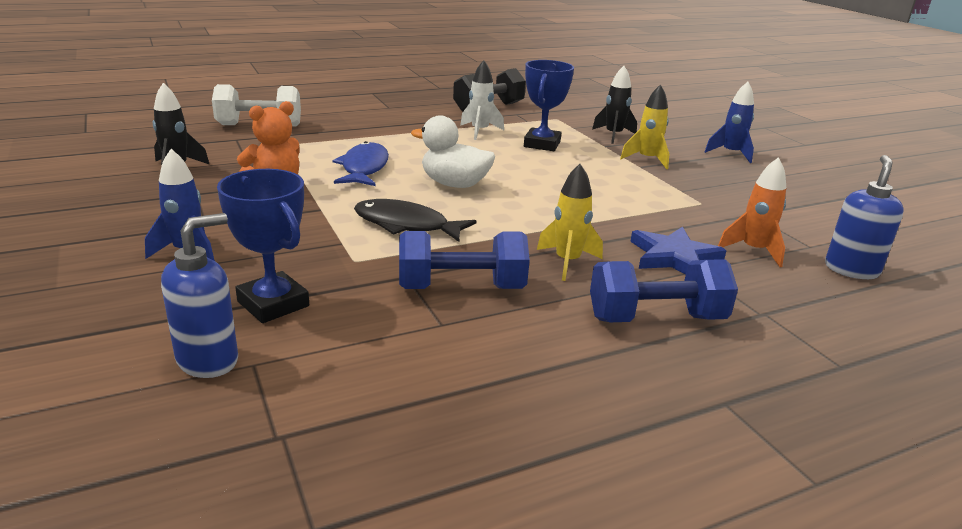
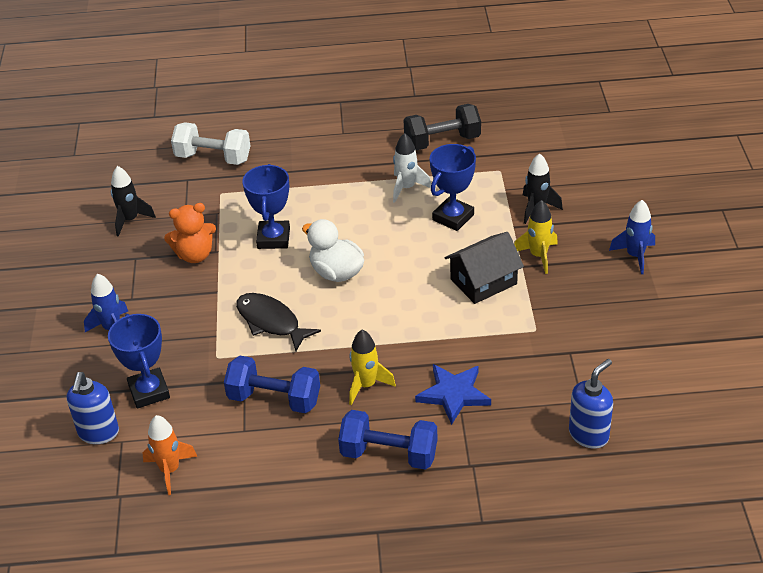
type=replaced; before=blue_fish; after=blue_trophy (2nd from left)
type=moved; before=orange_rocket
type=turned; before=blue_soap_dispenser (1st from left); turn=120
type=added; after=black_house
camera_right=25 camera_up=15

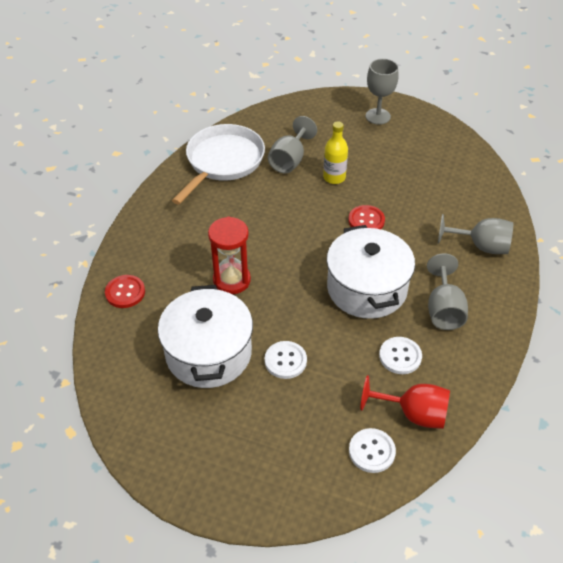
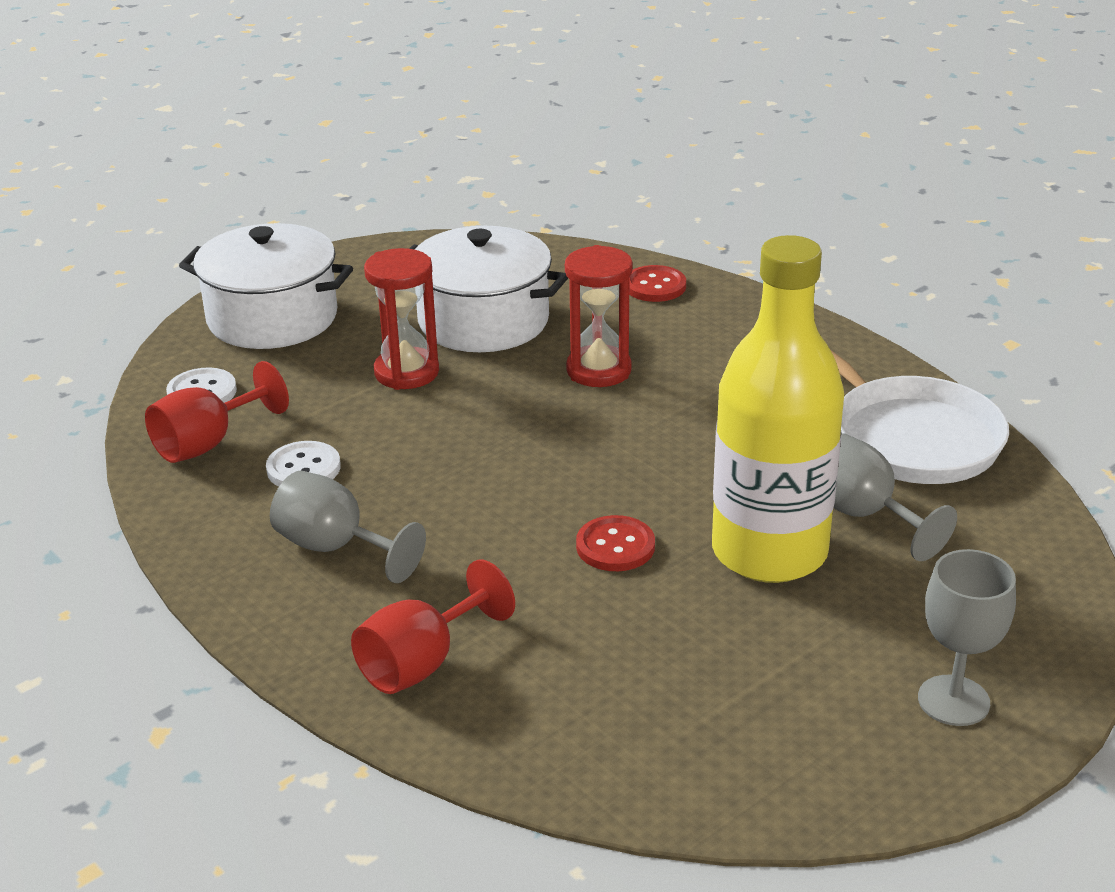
type=resized; before=yellow_bottle; scale=2.23
type=recoloured; before=grey_goblet (4th from left); after=red_goblet (2nd from left)
type=moved; before=white_pot (2nd from left in the first image); after=white_pot (1st from left)
type=replaced; before=white_button (1st from left); after=red_hourglass (1st from left)
camera_right=120 camera_up=-15

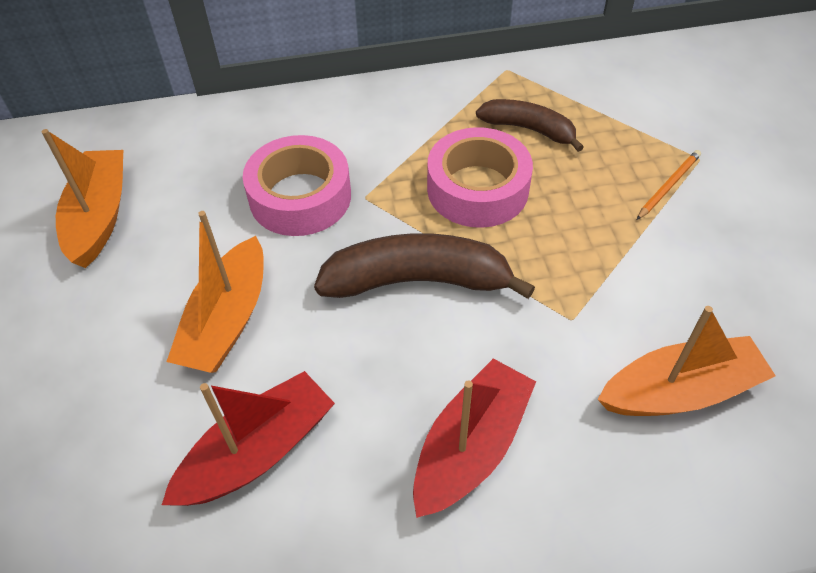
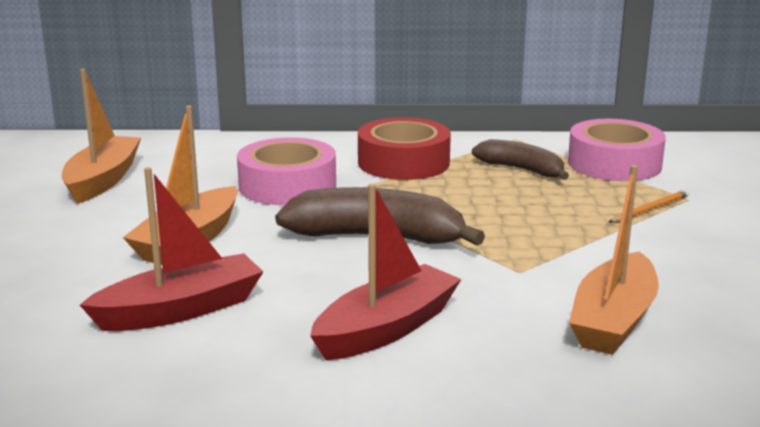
type=moved; before=pink_tape (2nd from left)
type=turned; before=orange_boat (3rd from left); turn=120
type=added; after=red_tape
camera_right=10 camera_up=-30

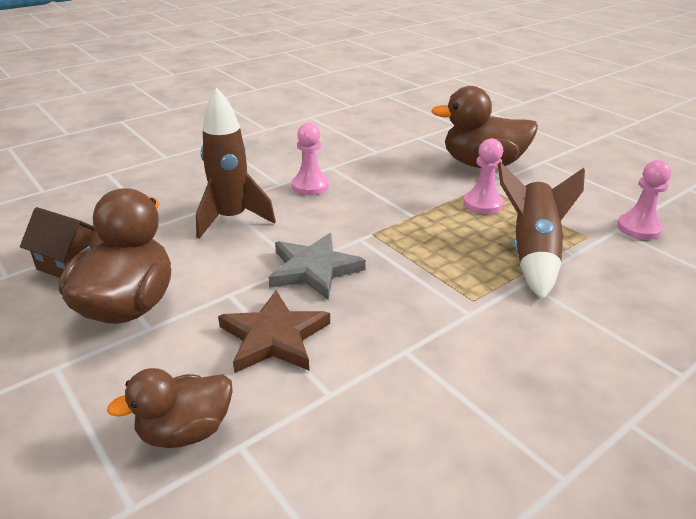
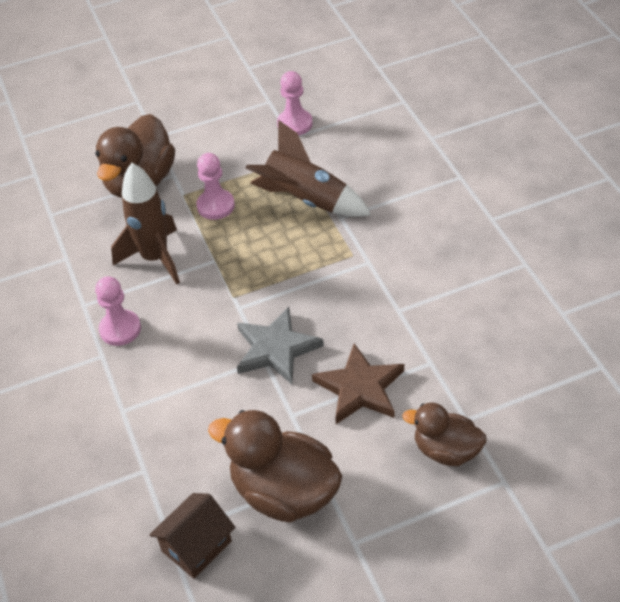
type=moved; before=brown_rocket (1st from left)
type=turned; before=brown_duck (2nd from left in the first image); turn=120
camera_right=-70 camera_up=15

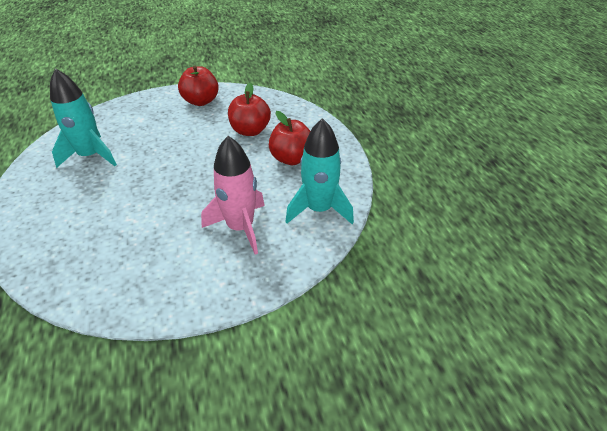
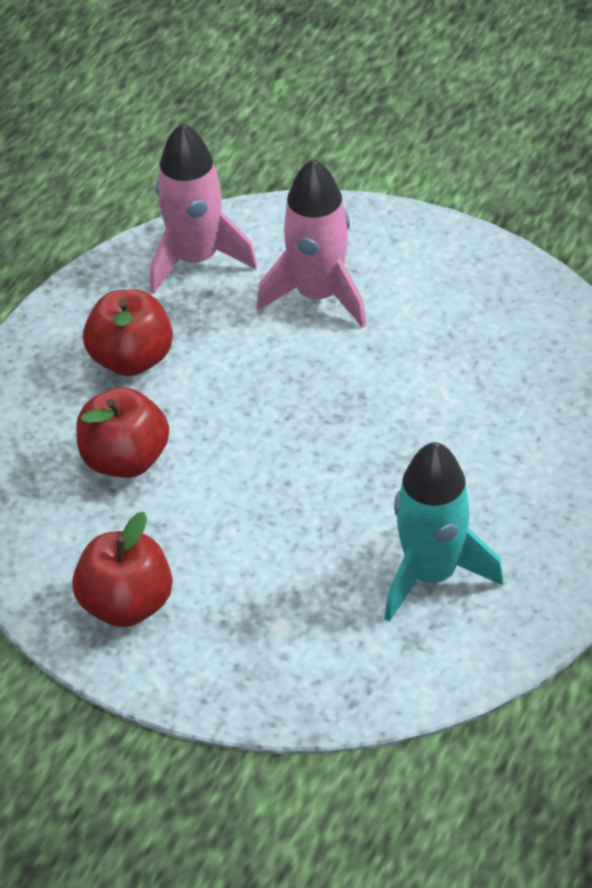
type=recoloured; before=turquoise_rocket (2nd from left); after=pink_rocket (1st from left)
camera_right=-135 camera_up=5

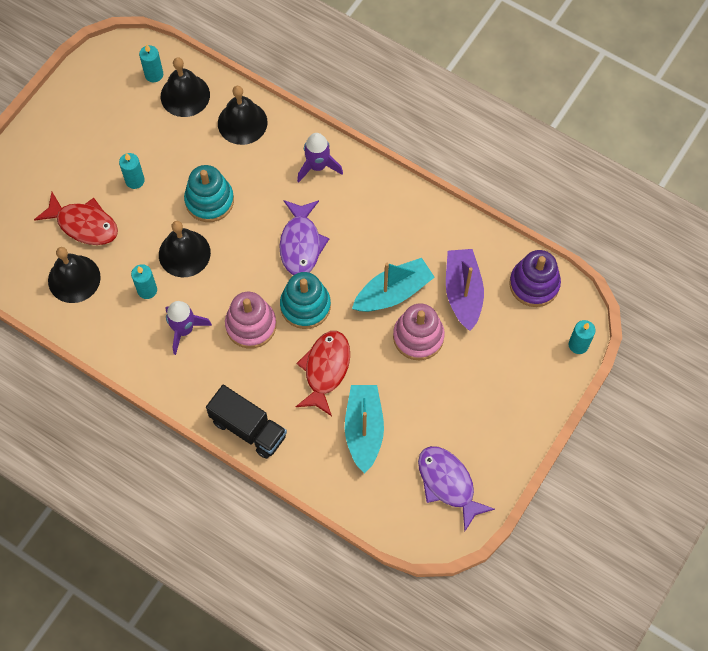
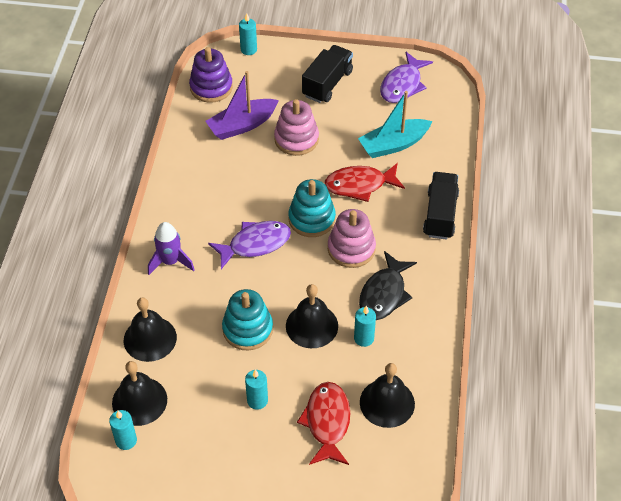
type=removed; before=turquoise_boat (2nd from left)
type=replaced; before=purple_rocket (1st from left); after=black_fish
type=added; after=black_truck (1st from left)
camera_right=-115 camera_up=-15

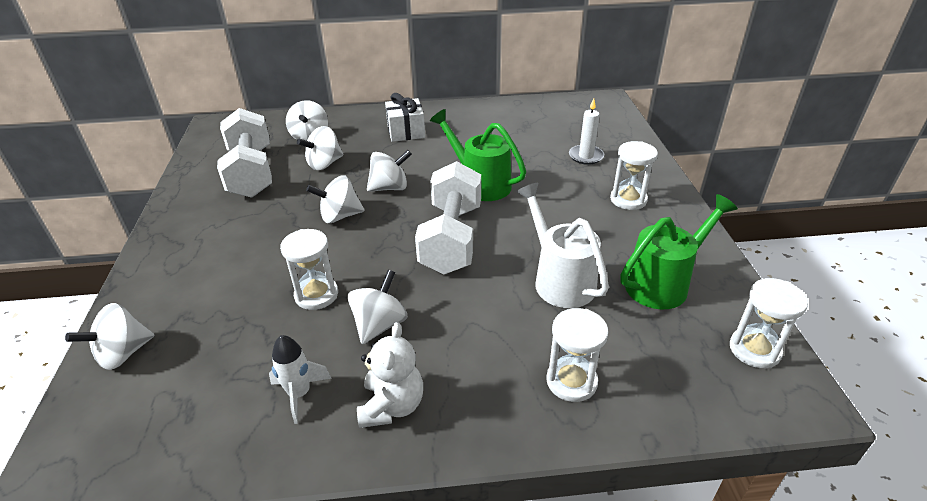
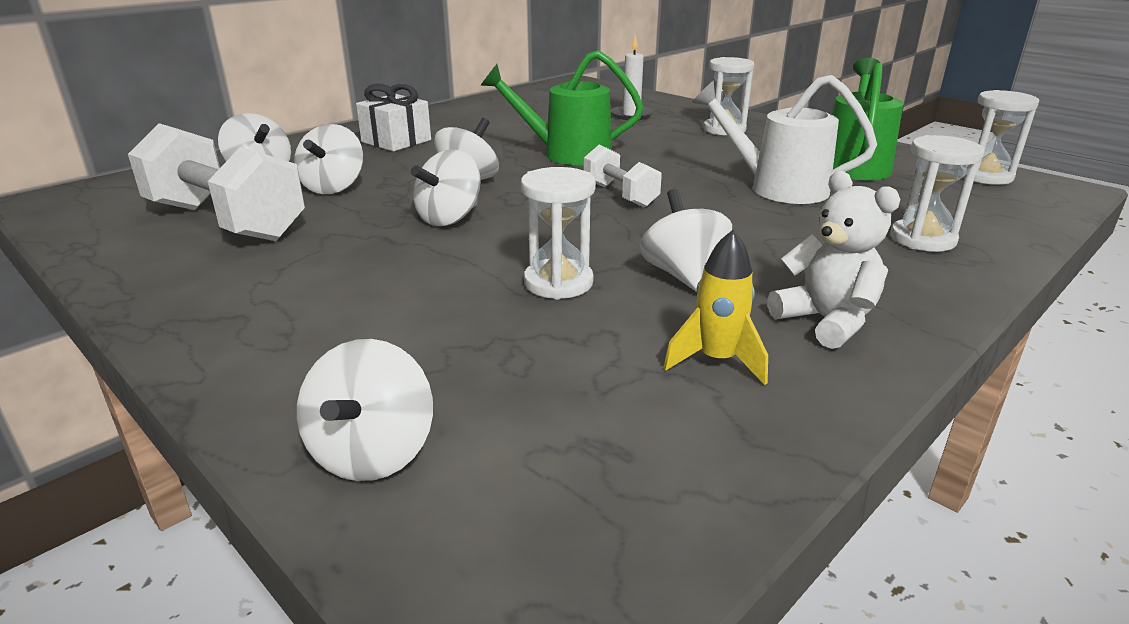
type=resized; before=white_dumbbell (2nd from left); scale=0.53
type=recoloured; before=white_rocket; after=yellow_rocket
camera_right=-40 camera_up=-10

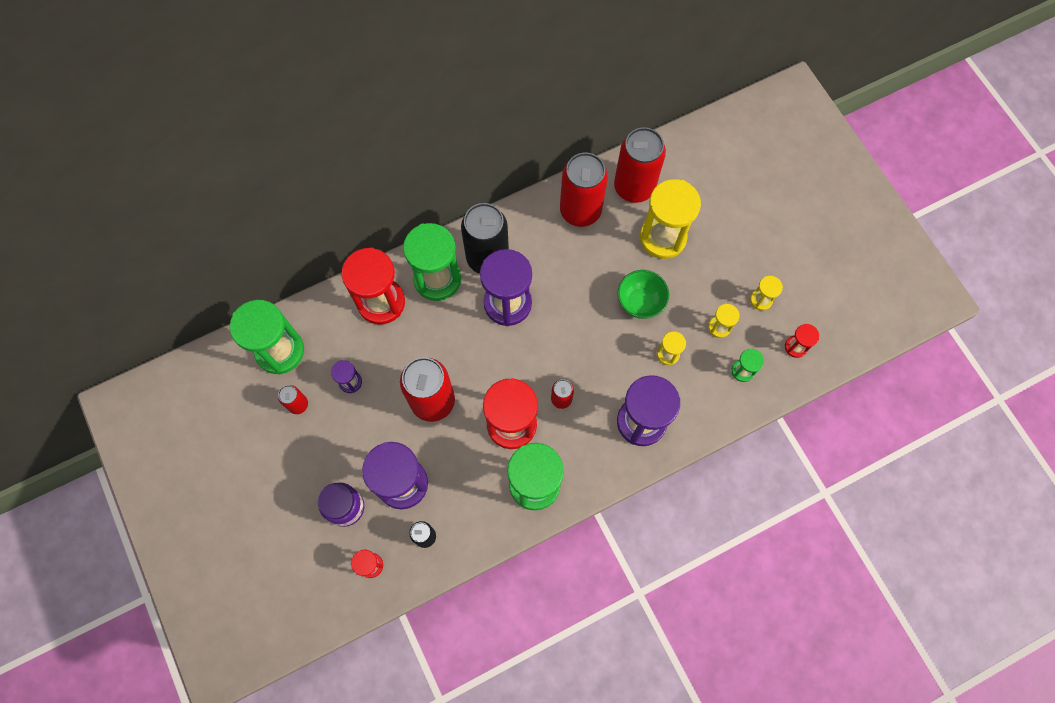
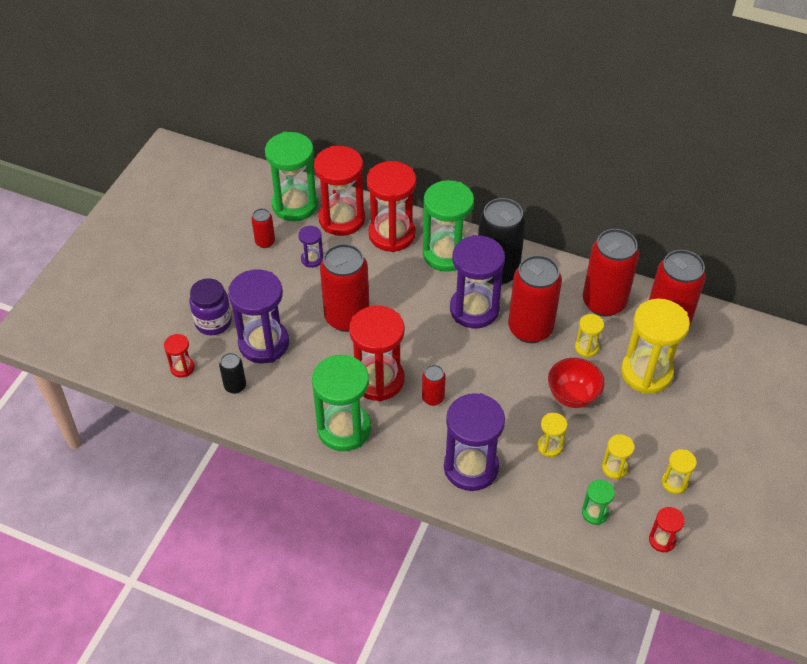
type=recoloured; before=green_bowl; after=red_bowl
type=added; after=red_hourglass (2nd from left)
type=added; after=red_can (4th from left)
type=added; after=yellow_hourglass (2nd from left)
camera_right=50 camera_up=-20

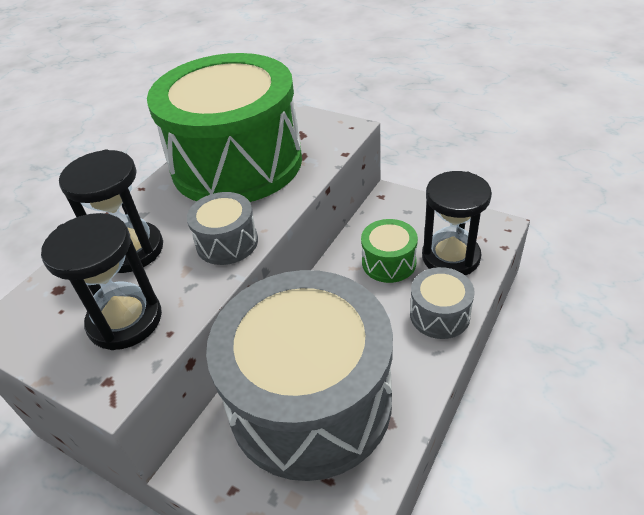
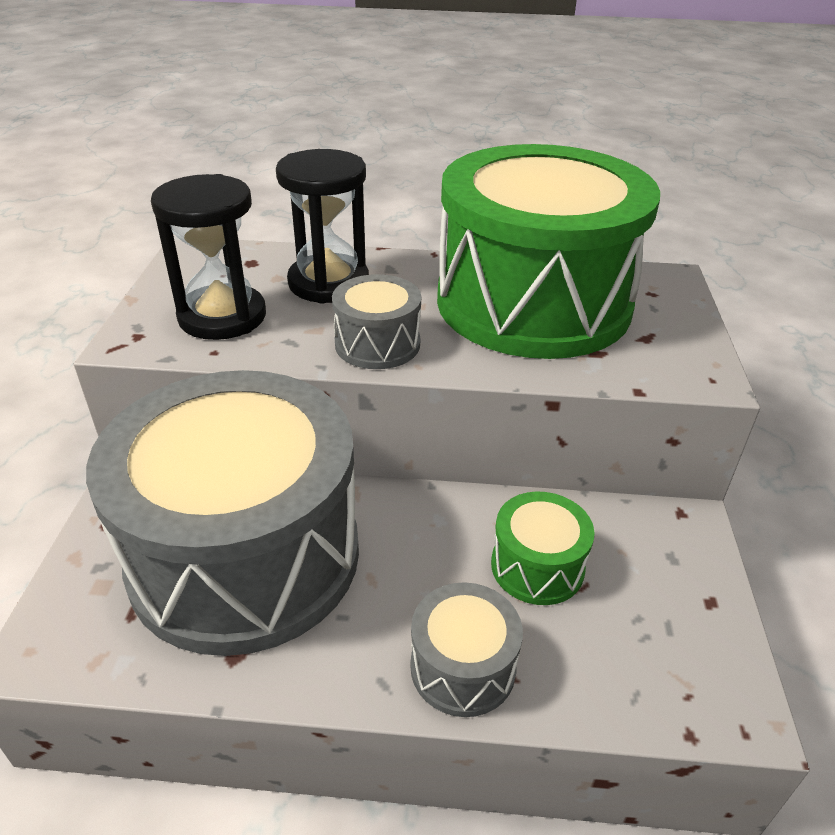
type=removed; before=black_hourglass (3rd from left)
camera_right=60 camera_up=-5

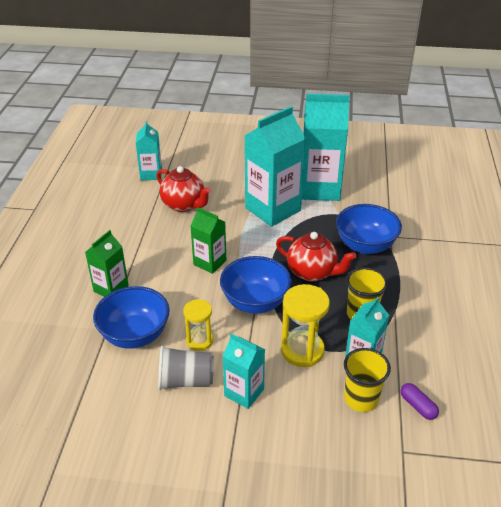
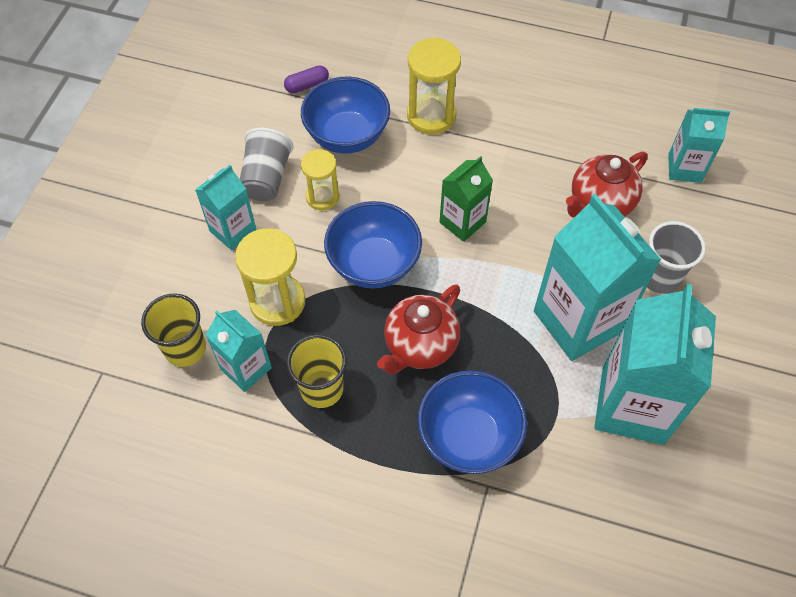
type=replaced; before=green_carton (1st from left); after=yellow_hourglass (3rd from left)
type=moved; before=purple_capsule
type=added; after=grey_cup (2nd from left)
camera_right=100 camera_up=20

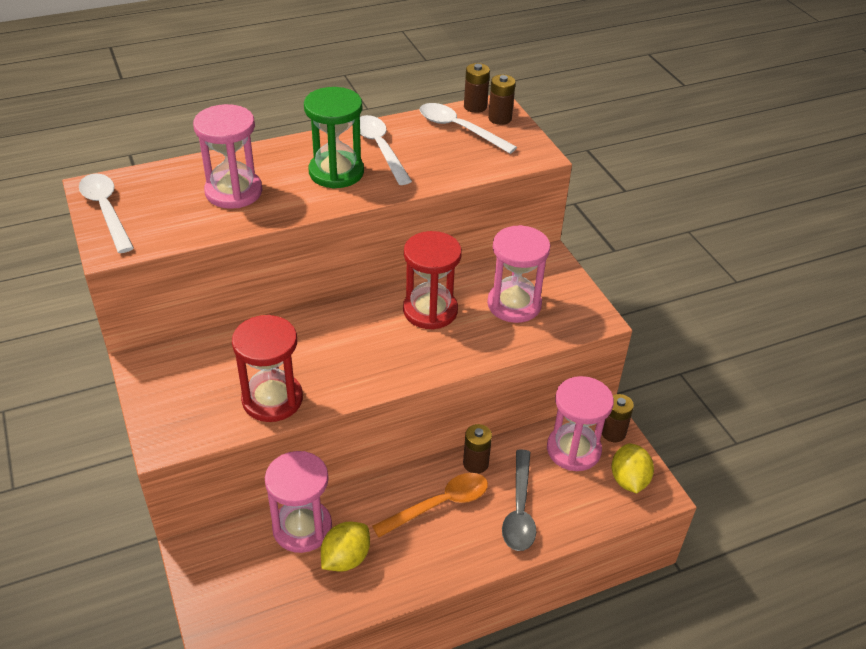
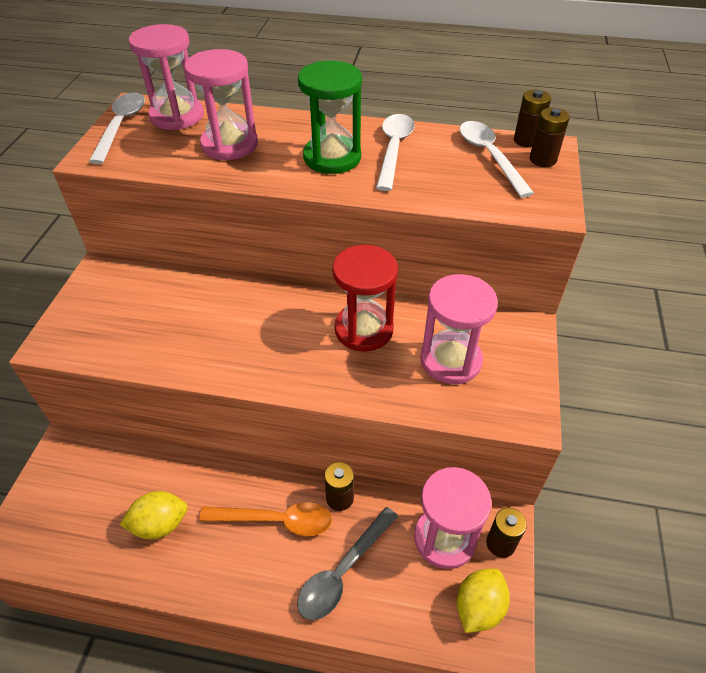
type=removed; before=red_hourglass (1st from left)
type=moved; before=pink_hourglass (2nd from left in the first image); after=pink_hourglass (1st from left)
camera_right=35 camera_up=5

